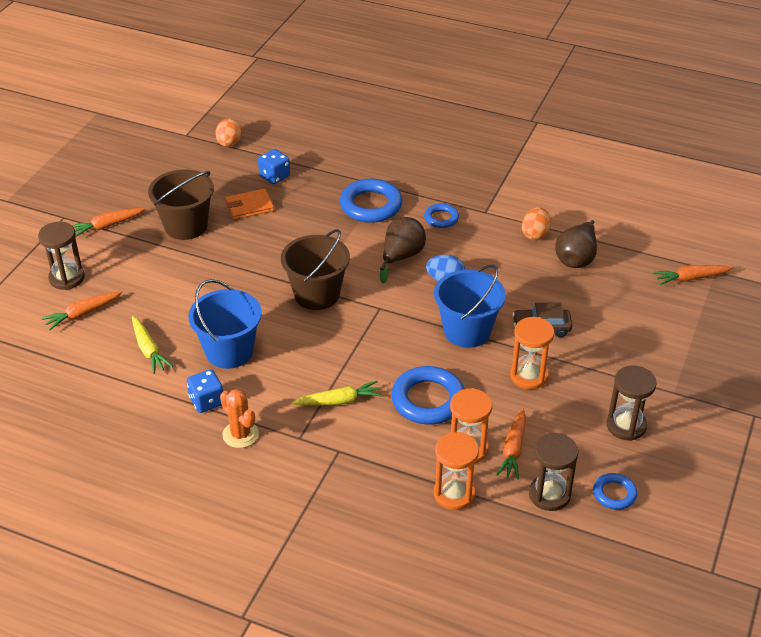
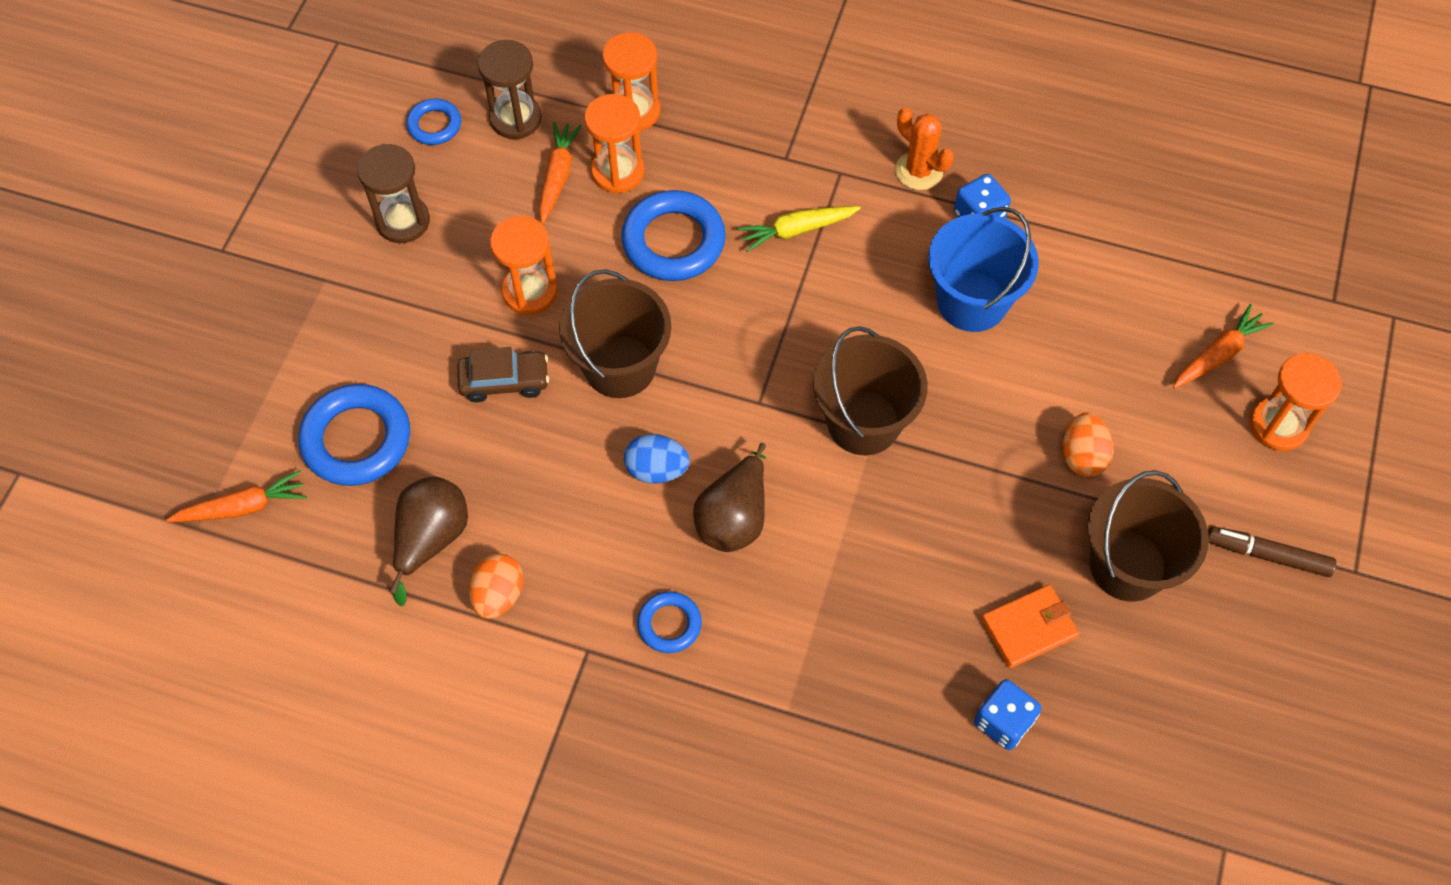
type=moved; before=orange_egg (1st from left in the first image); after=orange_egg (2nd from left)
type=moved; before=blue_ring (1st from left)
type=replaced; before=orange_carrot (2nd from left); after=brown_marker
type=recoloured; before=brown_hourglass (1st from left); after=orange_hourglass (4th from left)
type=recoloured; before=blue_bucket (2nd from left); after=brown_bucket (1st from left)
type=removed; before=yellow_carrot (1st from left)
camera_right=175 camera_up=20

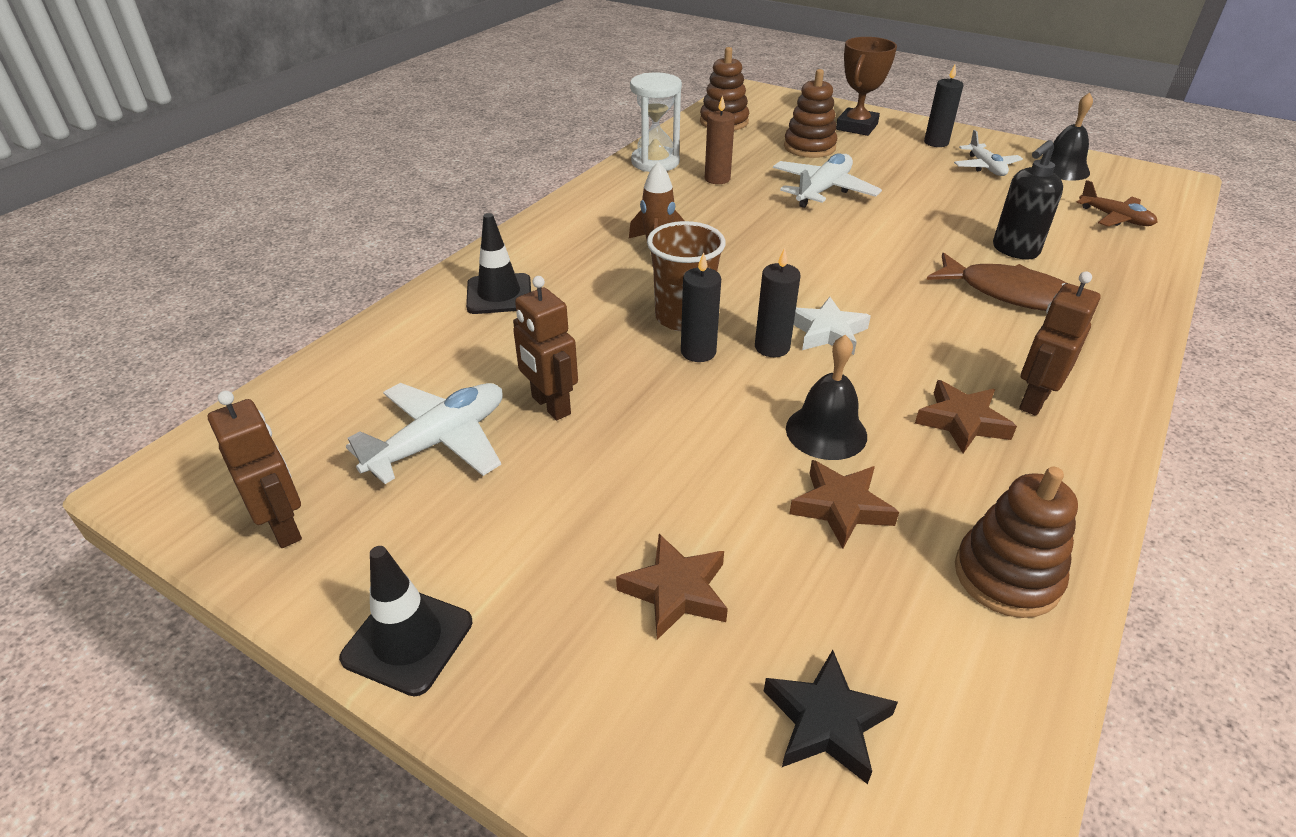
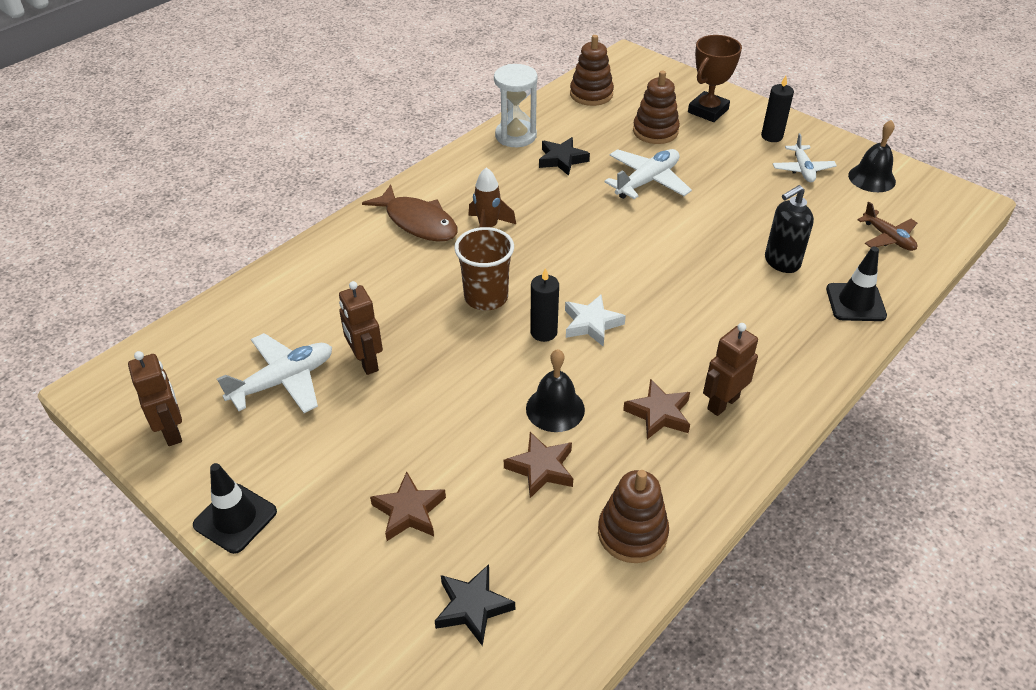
type=replaced; before=brown_candle; after=black_star (2nd from left)
type=moved; before=black_traffic_cone (2nd from left)
type=removed; before=black_candle (1st from left)
type=moved; before=brown_fish
camera_right=10 camera_up=5

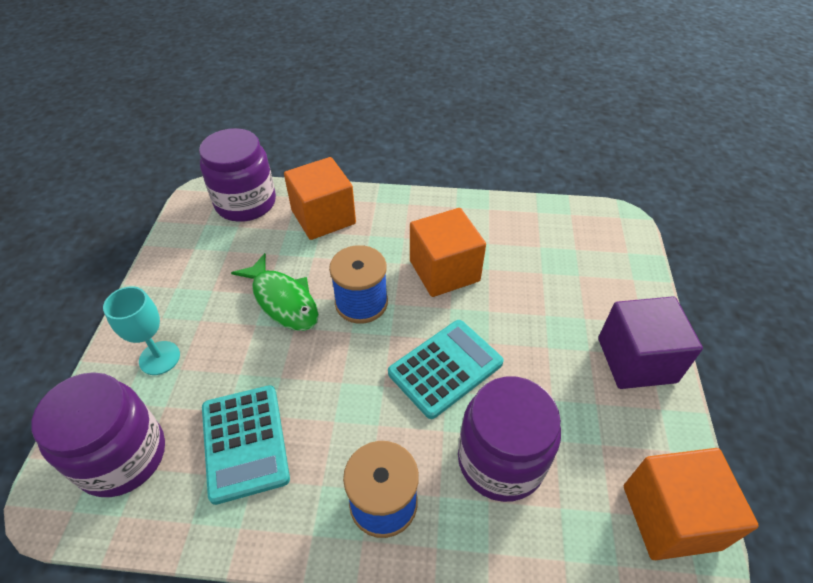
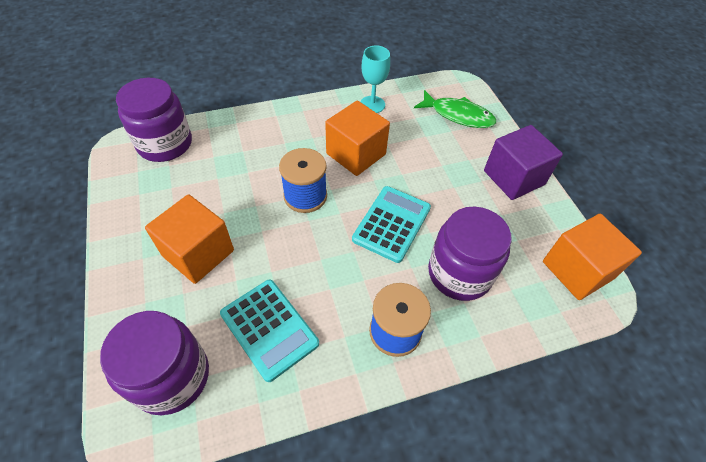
type=moved; before=orange_cube (1st from left)
type=moved; before=green_fish
type=moved; before=turquoise_goblet
camera_right=-25 camera_up=5

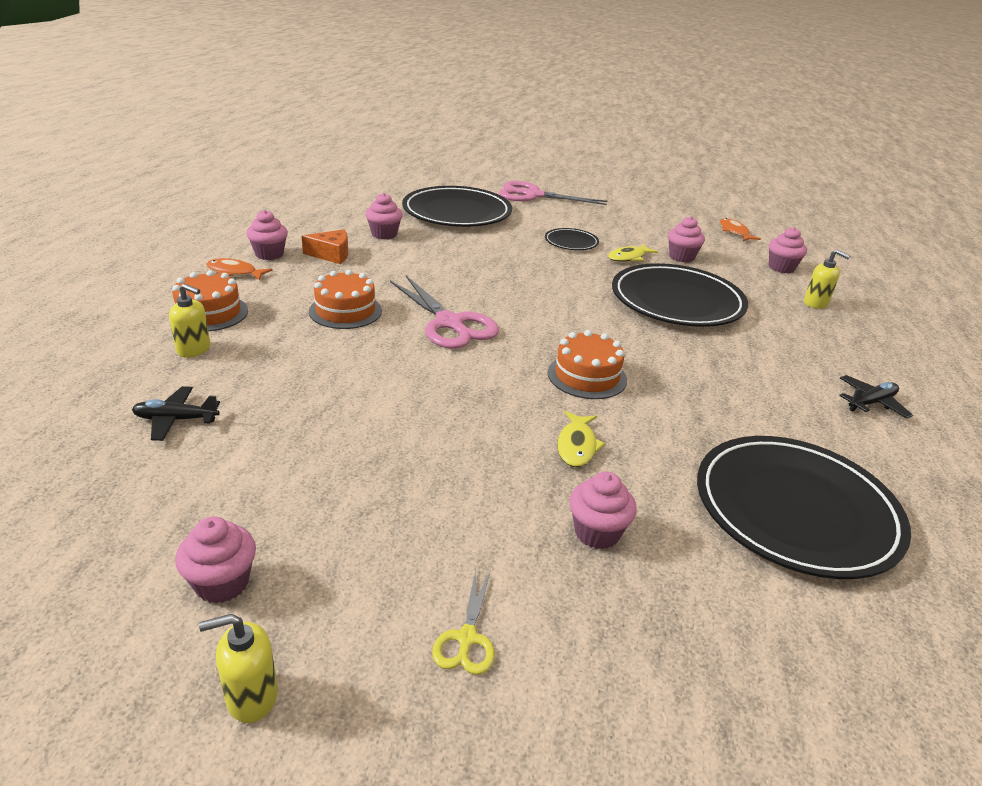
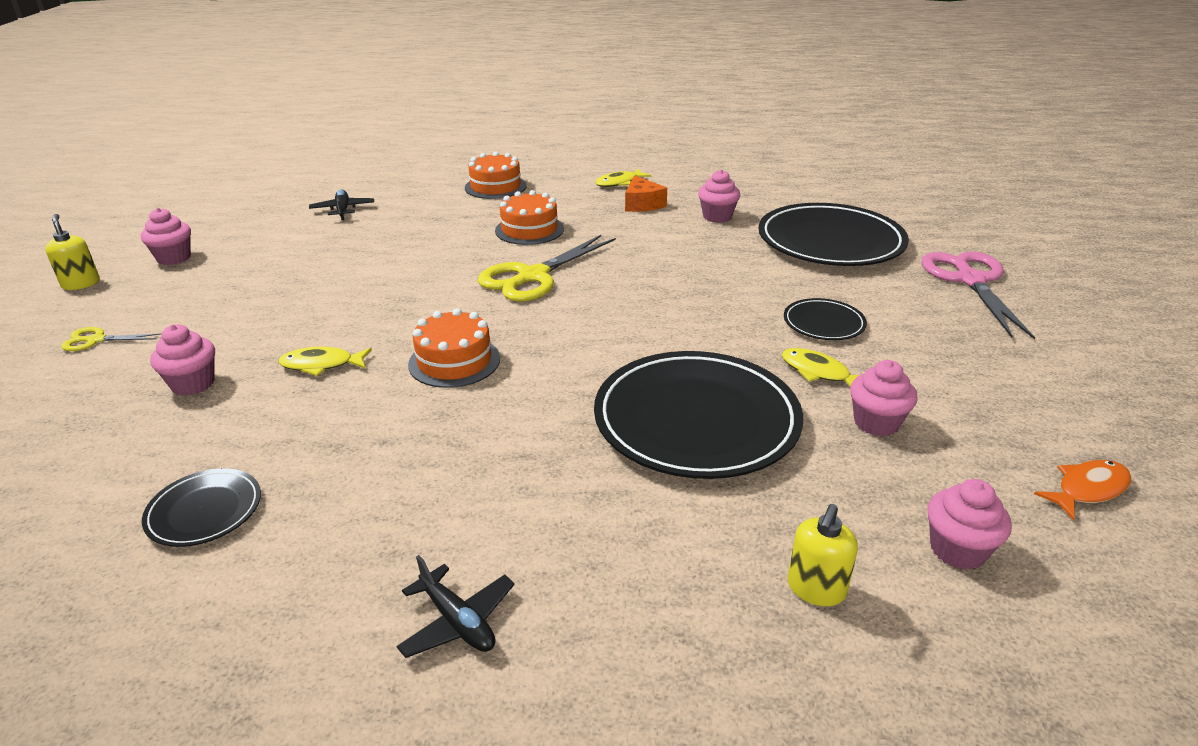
type=replaced; before=pink_cupcake (2nd from left); after=yellow_fish (2nd from left)
type=removed; before=orange_fish (1st from left)
type=recoloured; before=pink_scissors (1st from left); after=yellow_scissors (2nd from left)
type=removed; before=yellow_soap_dispenser (1st from left)
type=resized; before=black_plate (4th from left in the first image); scale=0.47
camera_right=80 camera_up=0

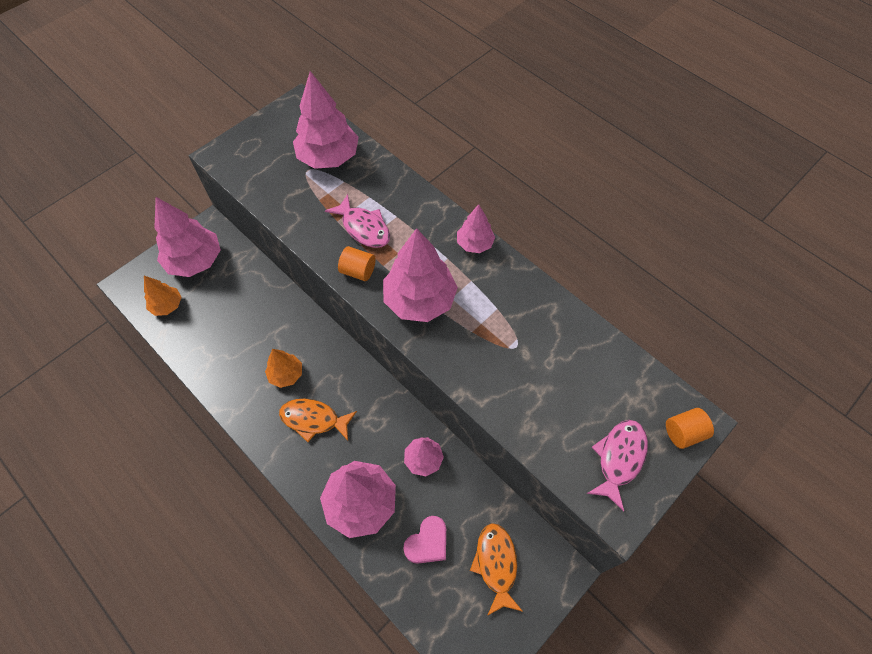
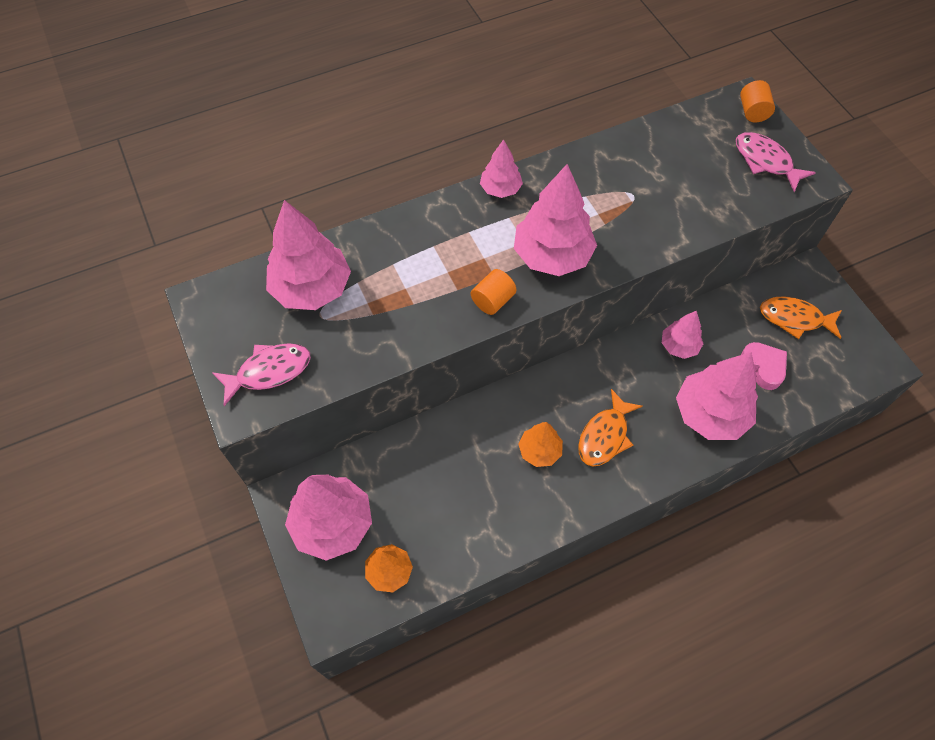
type=moved; before=pink_fish (1st from left)
camera_right=-70 camera_up=0

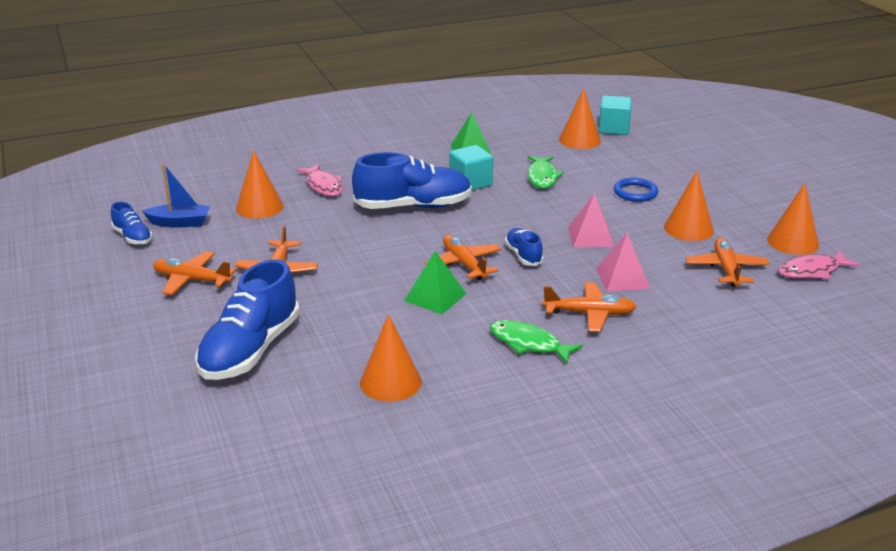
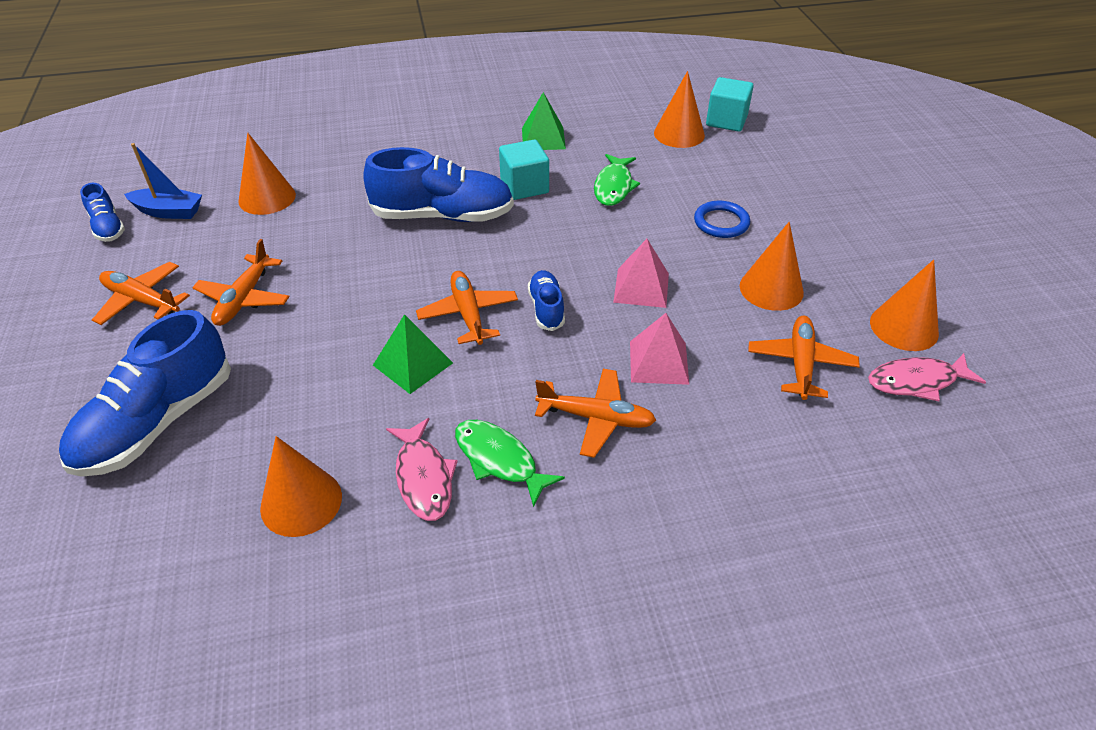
type=moved; before=pink_fish (1st from left)
camera_right=10 camera_up=15

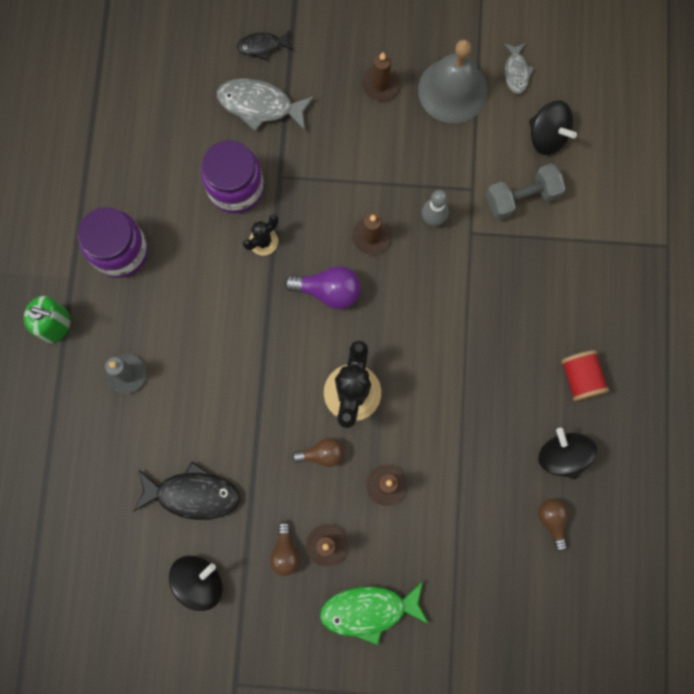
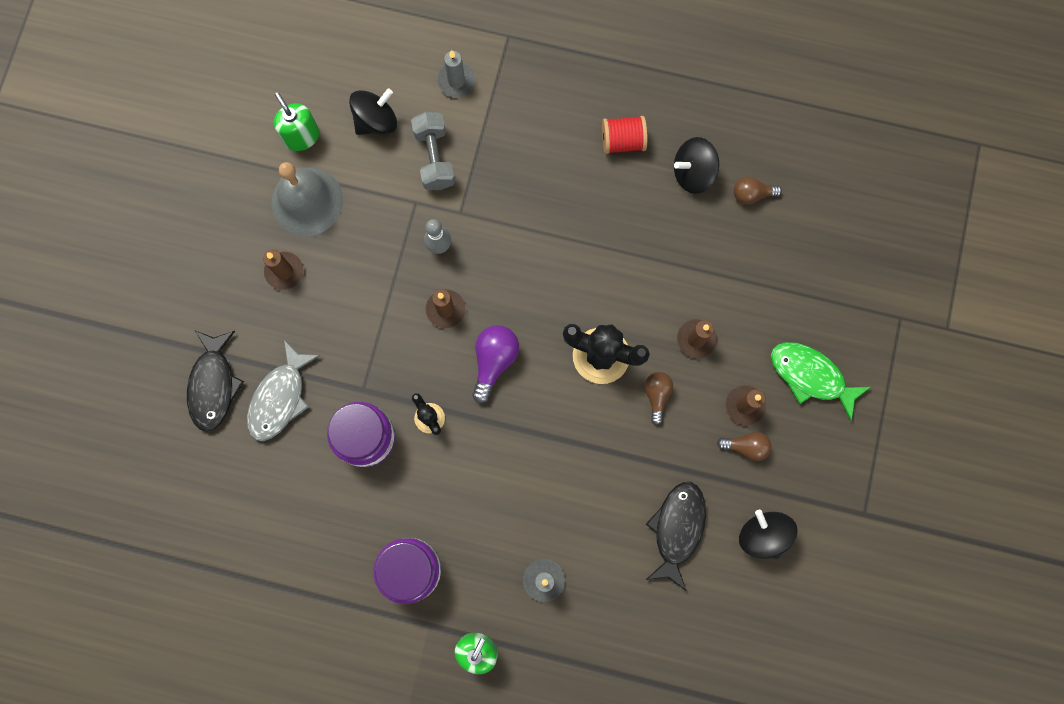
type=resized; before=black_fish (2nd from left in the first image); scale=1.73
type=replaced; before=grey_fish (2nd from left); after=green_soap_dispenser (1st from left)
type=turned; before=green_fish; turn=120
type=added; after=grey_candle (1st from left)
camera_right=-80 camera_up=0

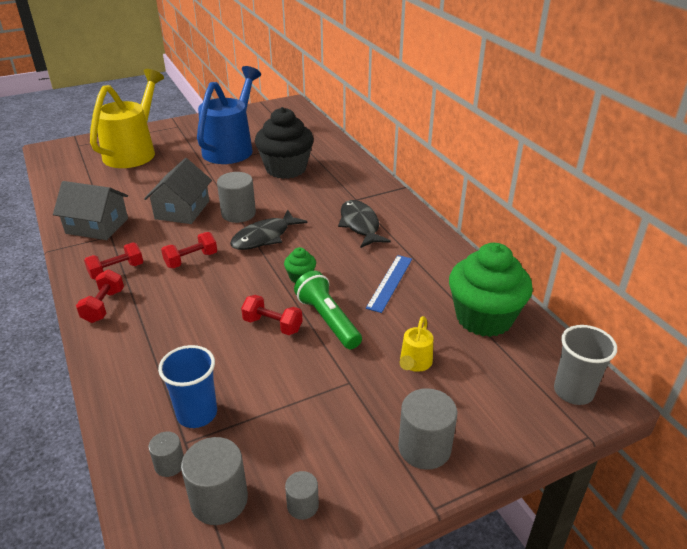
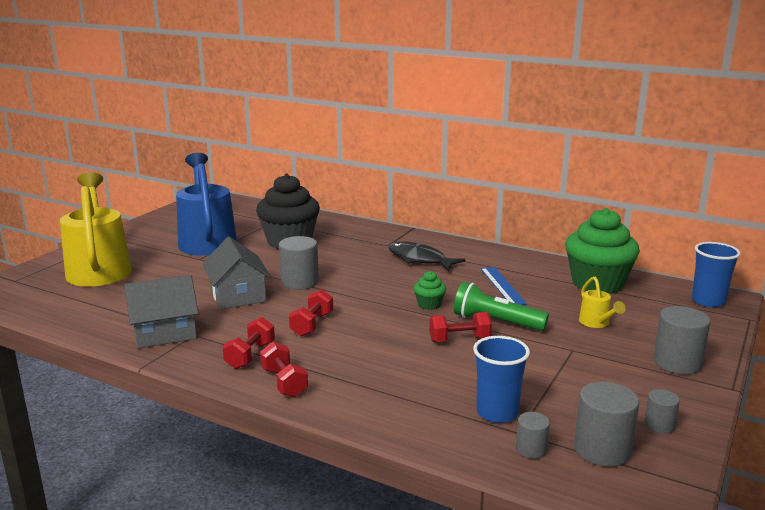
type=removed; before=black_fish (1st from left)
type=recoloured; before=grey_cup; after=blue_cup (2nd from left)
camera_right=-35 camera_up=-15

